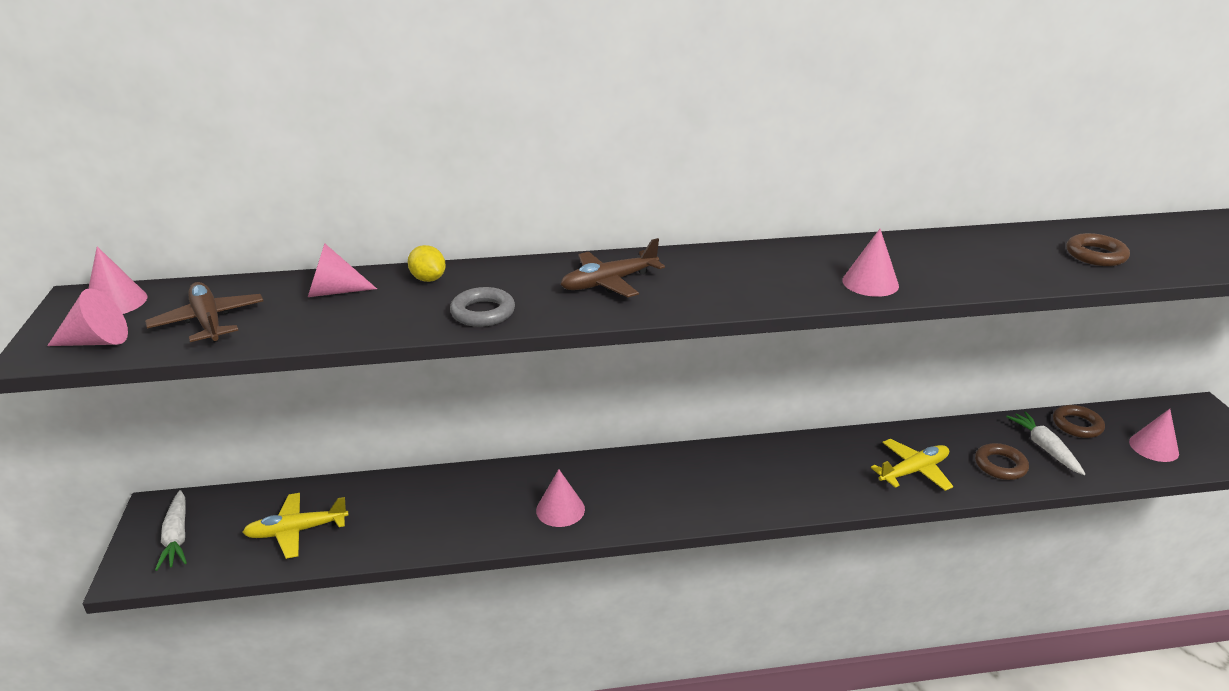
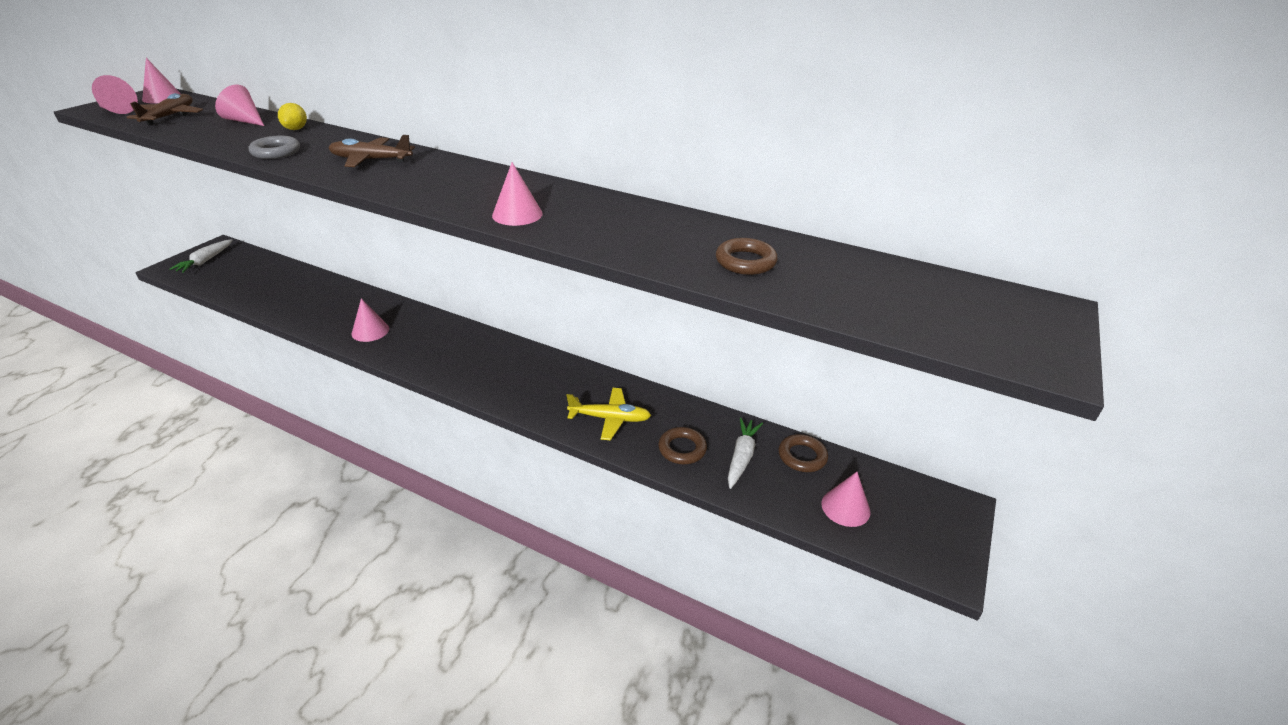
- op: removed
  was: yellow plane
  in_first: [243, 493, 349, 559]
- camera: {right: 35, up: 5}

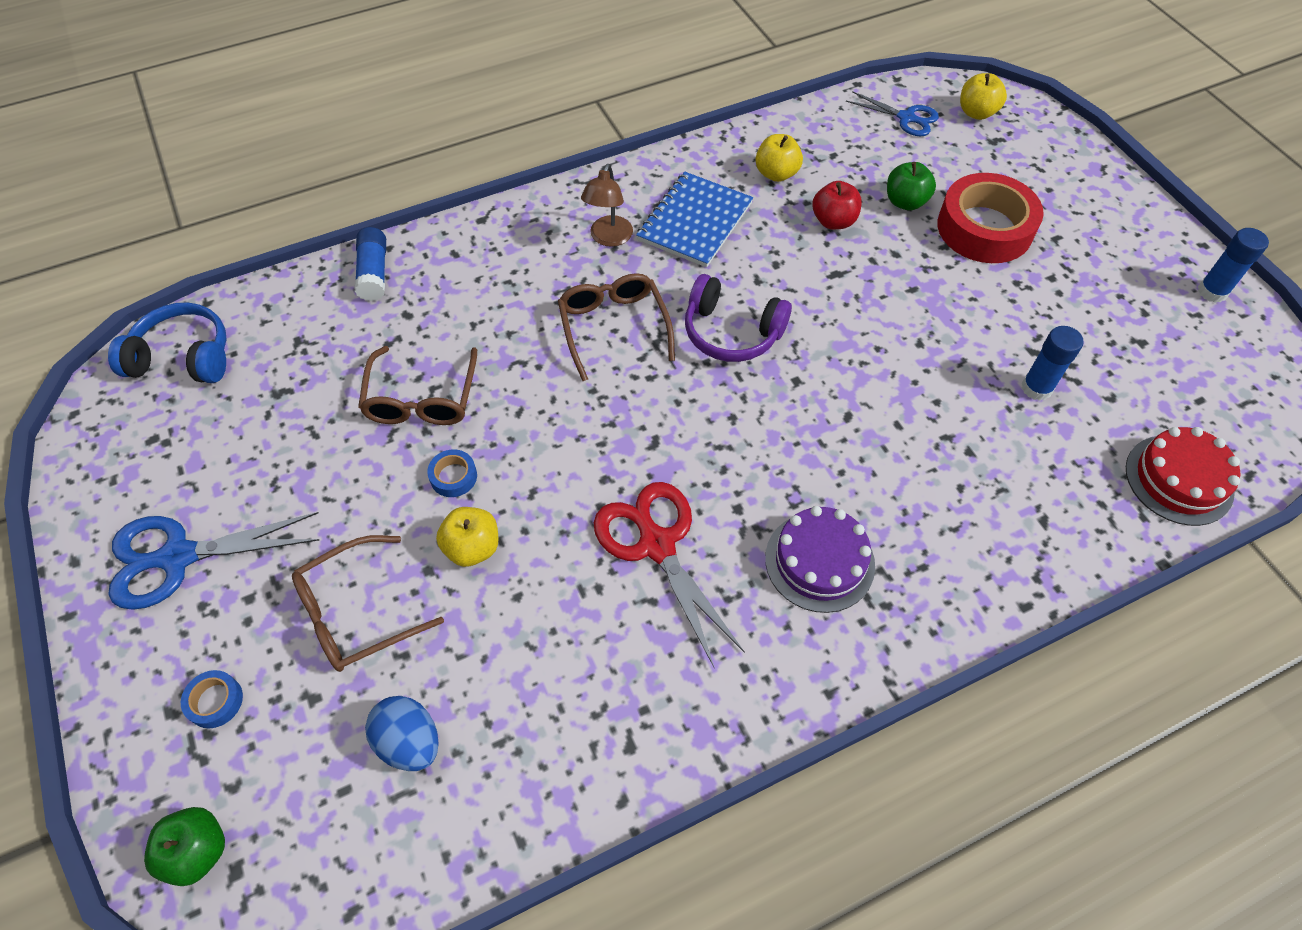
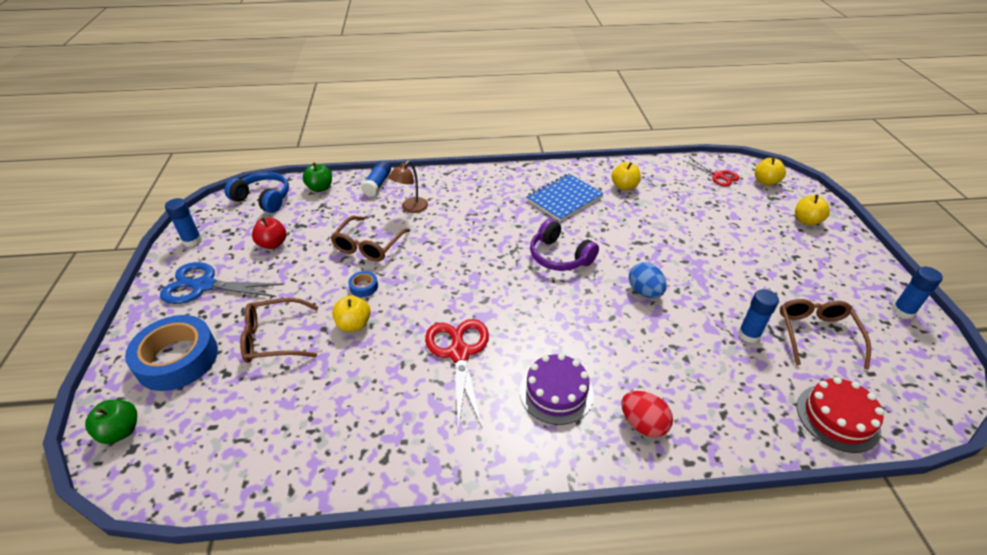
- op: recoloured
  was: blue scissors
  now: red scissors
  in_first: [846, 91, 939, 136]
  in_second: [683, 157, 740, 187]
- op: moved
  was: green apple
  in_first: [887, 162, 936, 210]
  in_second: [303, 163, 332, 192]
- op: moved
  was: brown lamp
  in_first: [581, 164, 633, 247]
  in_second: [388, 160, 428, 213]
- op: removed
  was: red tape
  in_first: [937, 173, 1044, 263]
- op: moved
  was: red apple
  in_first: [812, 181, 862, 229]
  in_second: [252, 217, 286, 249]
- op: moved
  was: brown glasses
  in_first: [558, 273, 675, 381]
  in_second: [780, 299, 871, 369]
- op: resized
  was: blue tape
  in_first: [181, 670, 243, 728]
  in_second: [125, 315, 218, 391]
  ratio: 2.4
- op: moved
  was: blue egg
  in_first: [365, 696, 439, 771]
  in_second: [629, 262, 667, 298]
- op: added
  now: yellow apple
  in_second: [795, 194, 830, 226]
- op: added
  now: blue glue stick
  in_second: [165, 198, 202, 247]
- op: added
  now: red egg
  in_second: [621, 391, 673, 437]
- camera: {right: 20, up: -15}

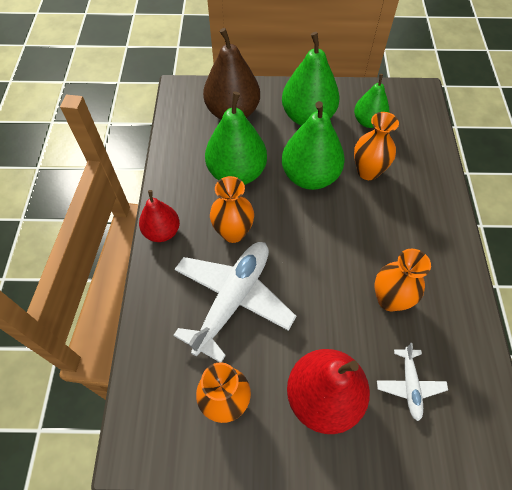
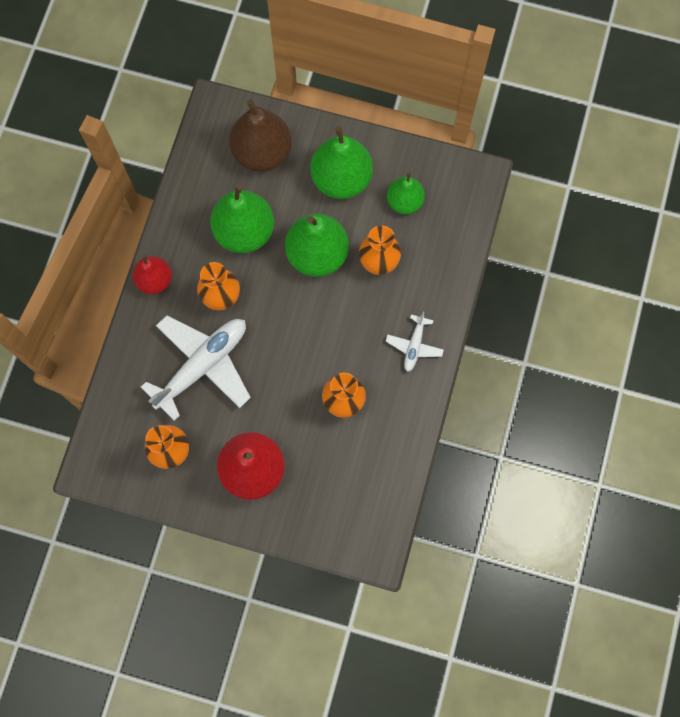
- op: moved
  was: white plane
  in_first: [377, 343, 448, 421]
  in_second: [386, 312, 444, 372]
- camera: {right: 15, up: 15}

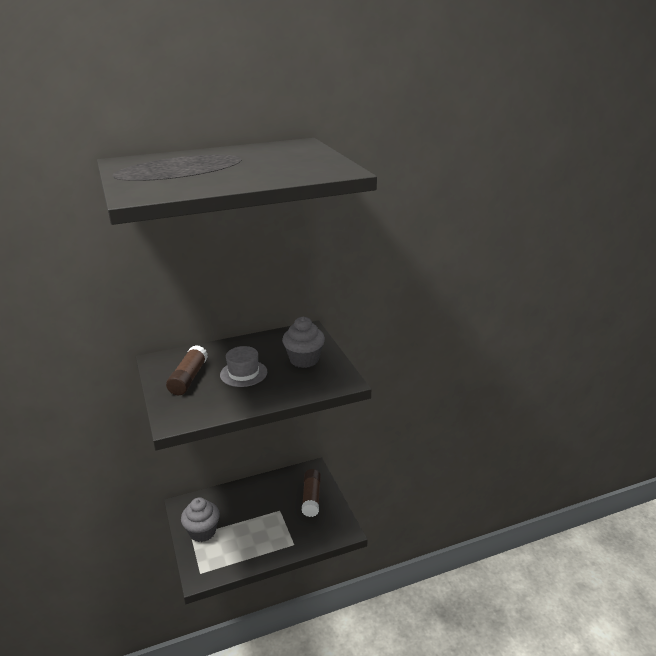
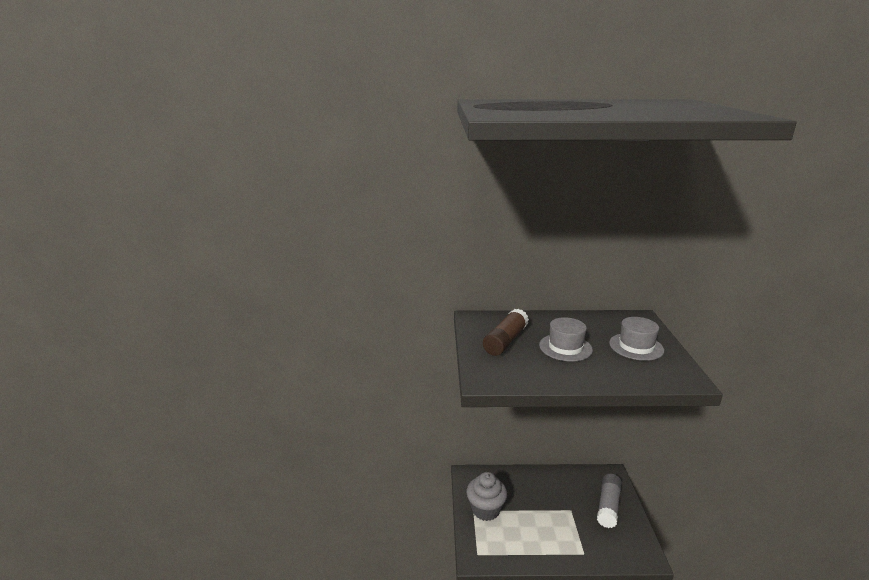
- op: replaced
  was: grey cupcake
  now: grey hat
  in_first: [282, 317, 325, 368]
  in_second: [609, 317, 664, 361]
- op: recoloured
  was: brown glue stick
  now: grey glue stick
  in_first: [302, 469, 321, 517]
  in_second: [597, 474, 622, 528]
- camera: {right: 20, up: -5}

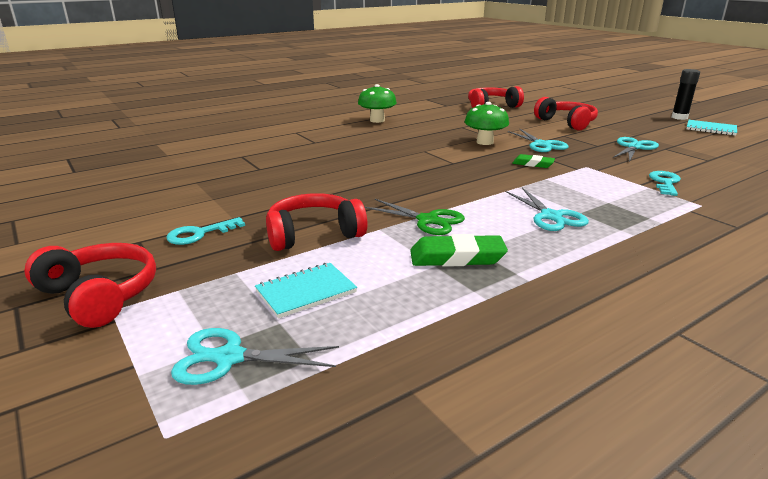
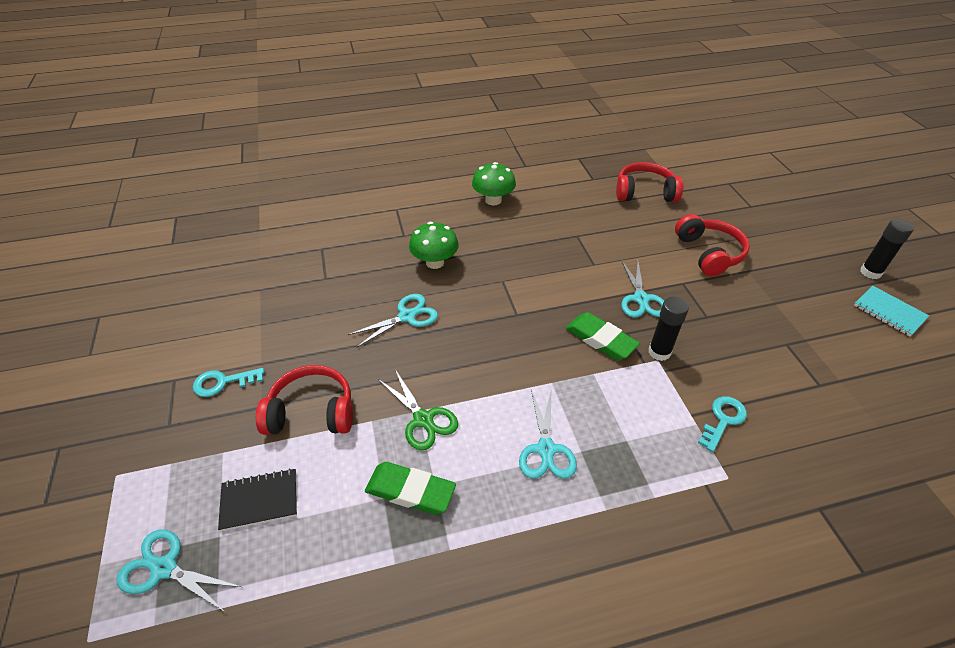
- op: moved
  was: green mushroom
  in_first: [464, 102, 509, 145]
  in_second: [409, 222, 459, 269]
- op: moved
  was: turquoise scissors
  in_first: [613, 137, 659, 162]
  in_second: [348, 294, 438, 348]
- op: resized
  was: green eraser
  in_first: [512, 154, 555, 168]
  in_second: [565, 312, 640, 360]
  ratio: 1.61
- op: removed
  was: red headphones
  in_first: [25, 243, 156, 328]
- op: recoloured
  was: turquoise notebook
  now: black notebook
  in_first: [255, 263, 357, 319]
  in_second: [218, 468, 297, 531]
- op: added
  now: black glue stick
  in_second: [648, 297, 689, 361]
- camera: {right: 20, up: 20}

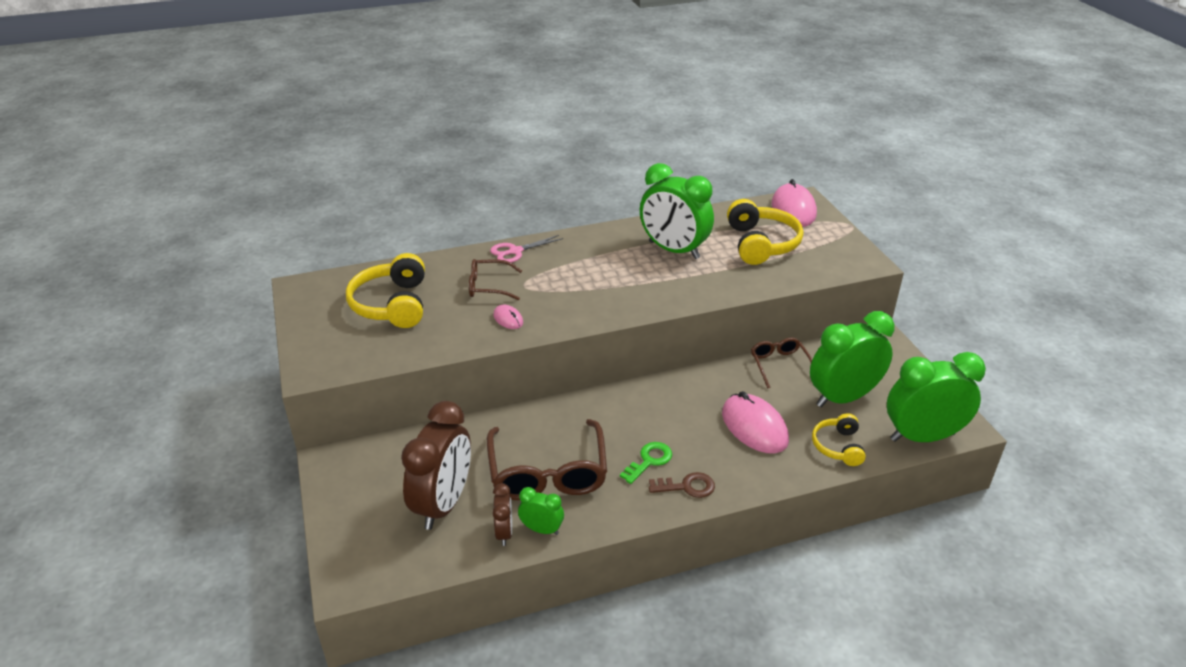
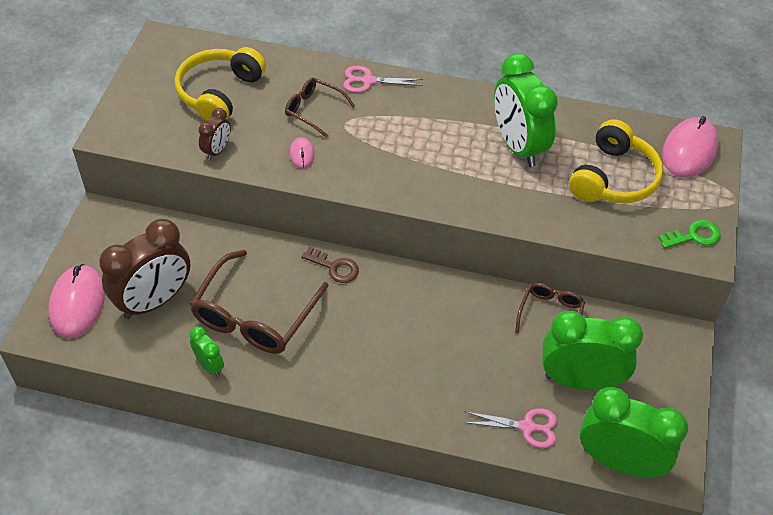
- op: moved
  was: pink mouse
  in_first: [722, 391, 789, 454]
  in_second: [48, 264, 105, 339]
- op: replaced
  was: yellow headphones
  now: pink scissors
  in_first: [812, 414, 866, 466]
  in_second: [463, 408, 557, 448]
- op: moved
  was: green key
  in_first: [620, 442, 672, 484]
  in_second: [658, 220, 721, 249]
- op: moved
  was: brown key
  in_first: [649, 472, 715, 498]
  in_second: [302, 247, 359, 283]
- op: moved
  was: brown clock
  in_first: [492, 483, 512, 546]
  in_second: [198, 108, 231, 160]
- camera: {right: 30, up: 15}

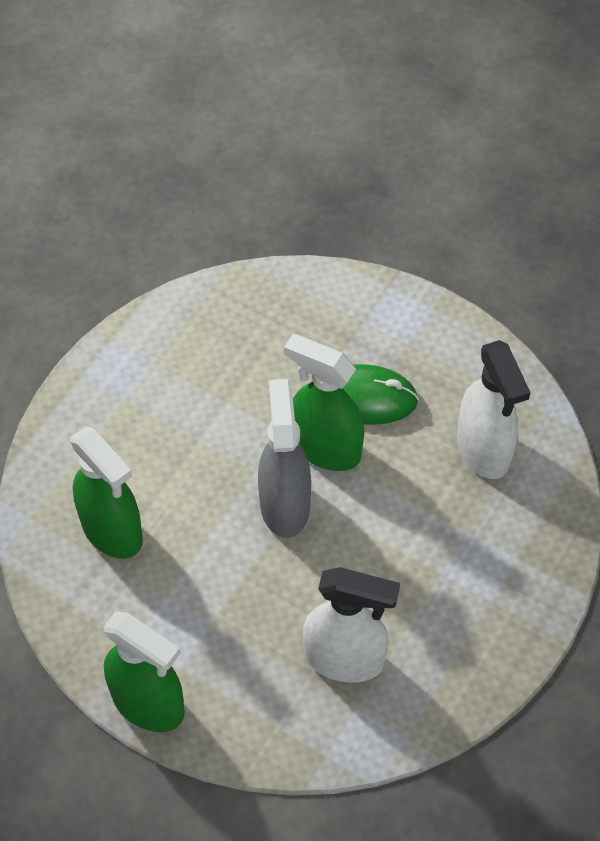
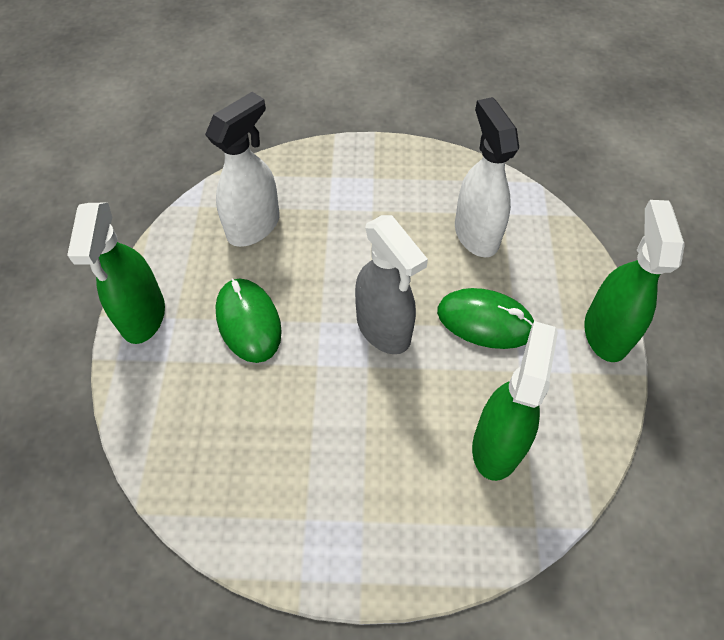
- op: moved
  was: green spray bottle
  in_first: [284, 334, 364, 471]
  in_second: [67, 203, 165, 344]
- op: turned
  was: grey spray bottle
  in_first: [258, 379, 311, 538]
  in_second: [355, 215, 428, 354]
  clockwise: -90
- op: added
  now: green mouse
  in_second: [437, 288, 534, 349]
- camera: {right: -120, up: 0}

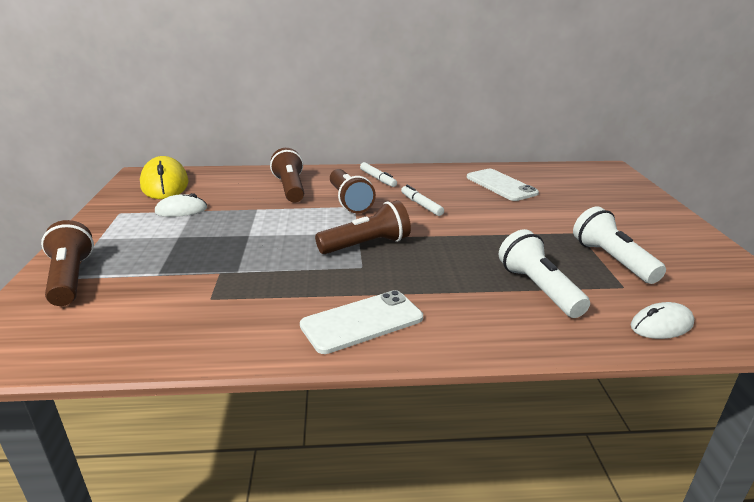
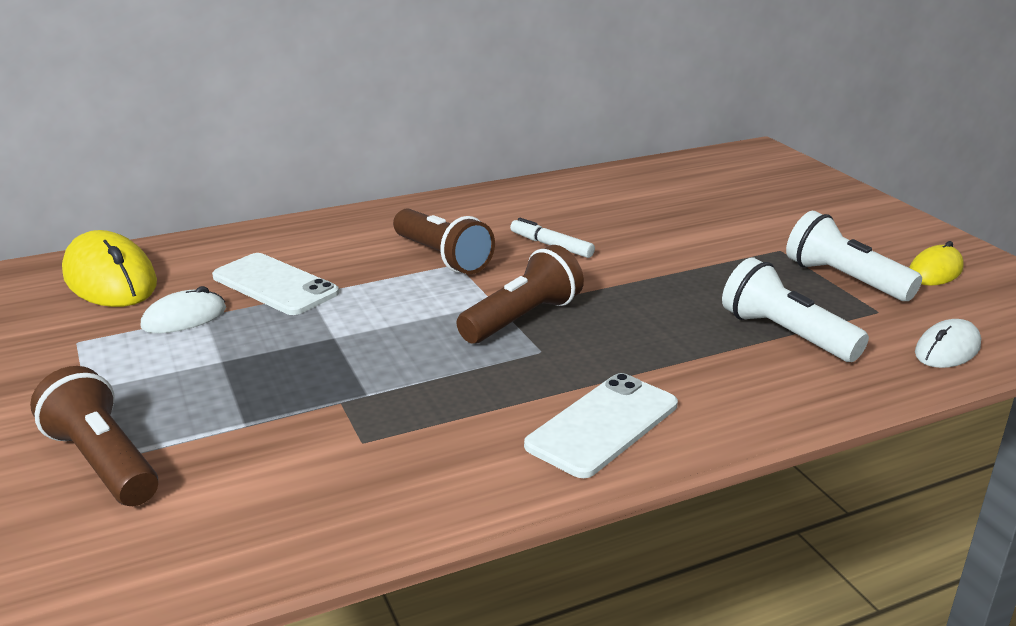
- op: removed
  was: brown flashlight
  in_first: [270, 148, 304, 202]
- op: removed
  was: white marker
  in_first: [360, 162, 397, 187]
- op: moved
  was: white phone
  in_first: [467, 169, 539, 201]
  in_second: [212, 253, 339, 315]
- op: added
  now: yellow mouse
  in_second: [909, 241, 964, 285]
- camera: {right: -20, up: 0}

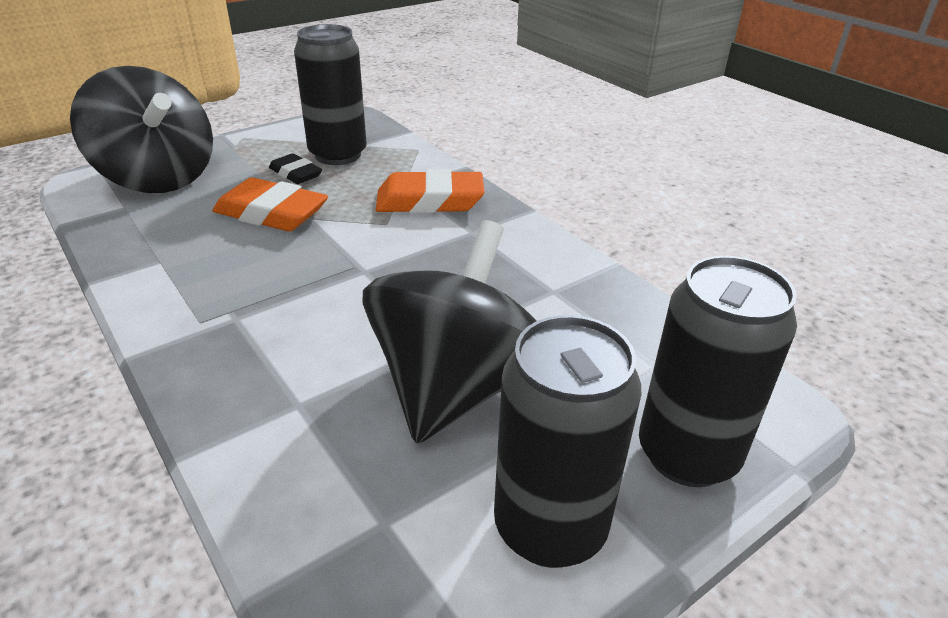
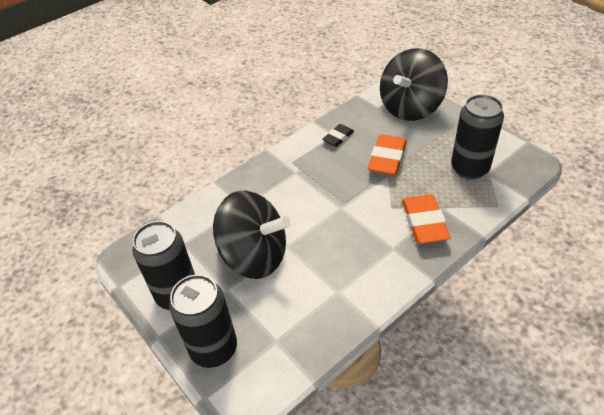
- op: moved
  was: black eraser
  in_first: [269, 154, 322, 184]
  in_second: [322, 124, 354, 147]
- camera: {right: 90, up: 10}

